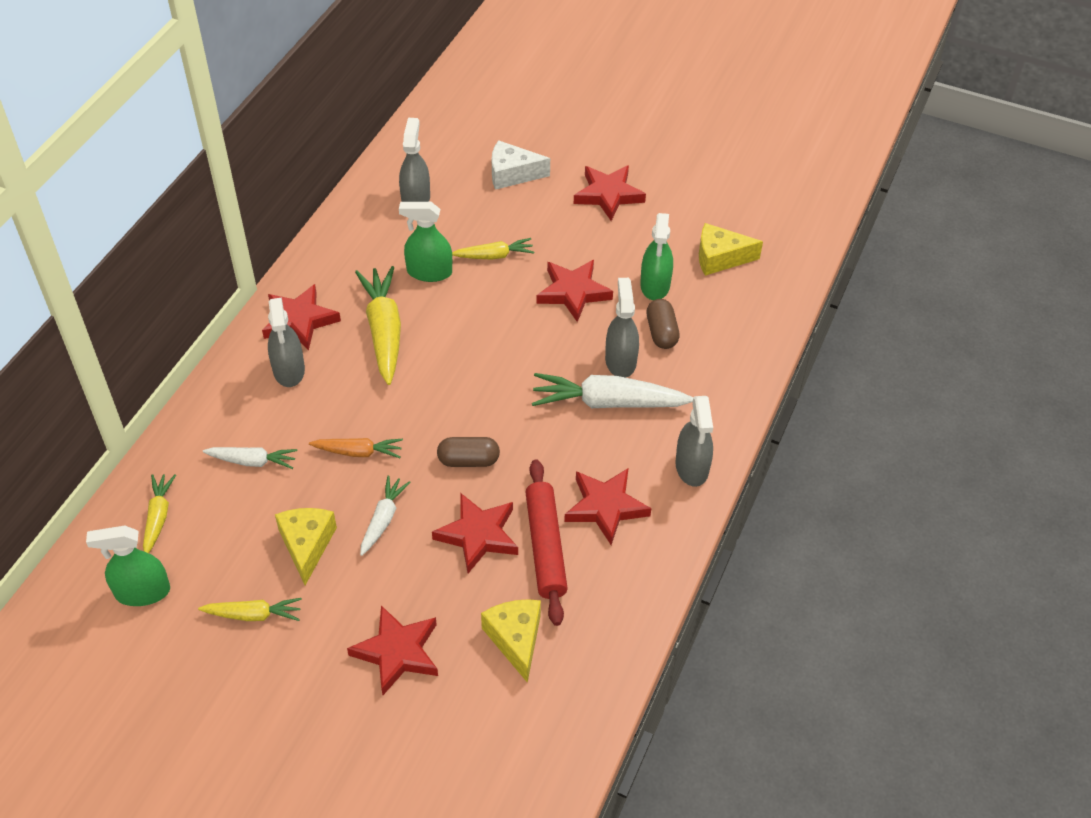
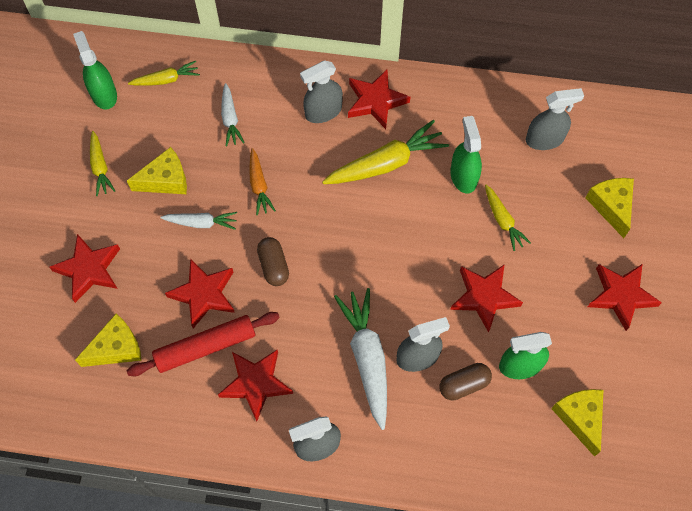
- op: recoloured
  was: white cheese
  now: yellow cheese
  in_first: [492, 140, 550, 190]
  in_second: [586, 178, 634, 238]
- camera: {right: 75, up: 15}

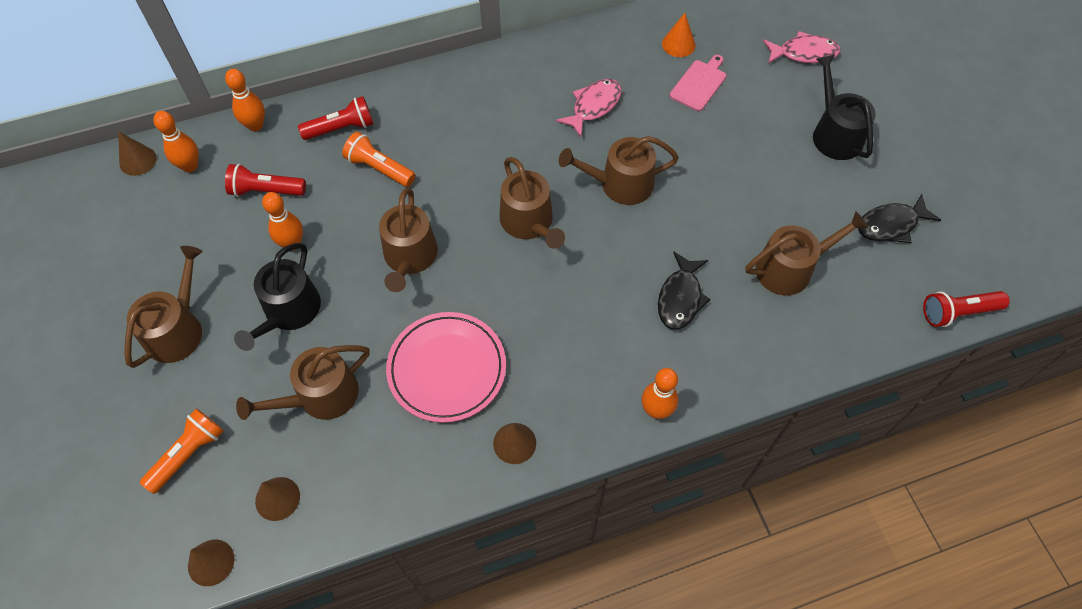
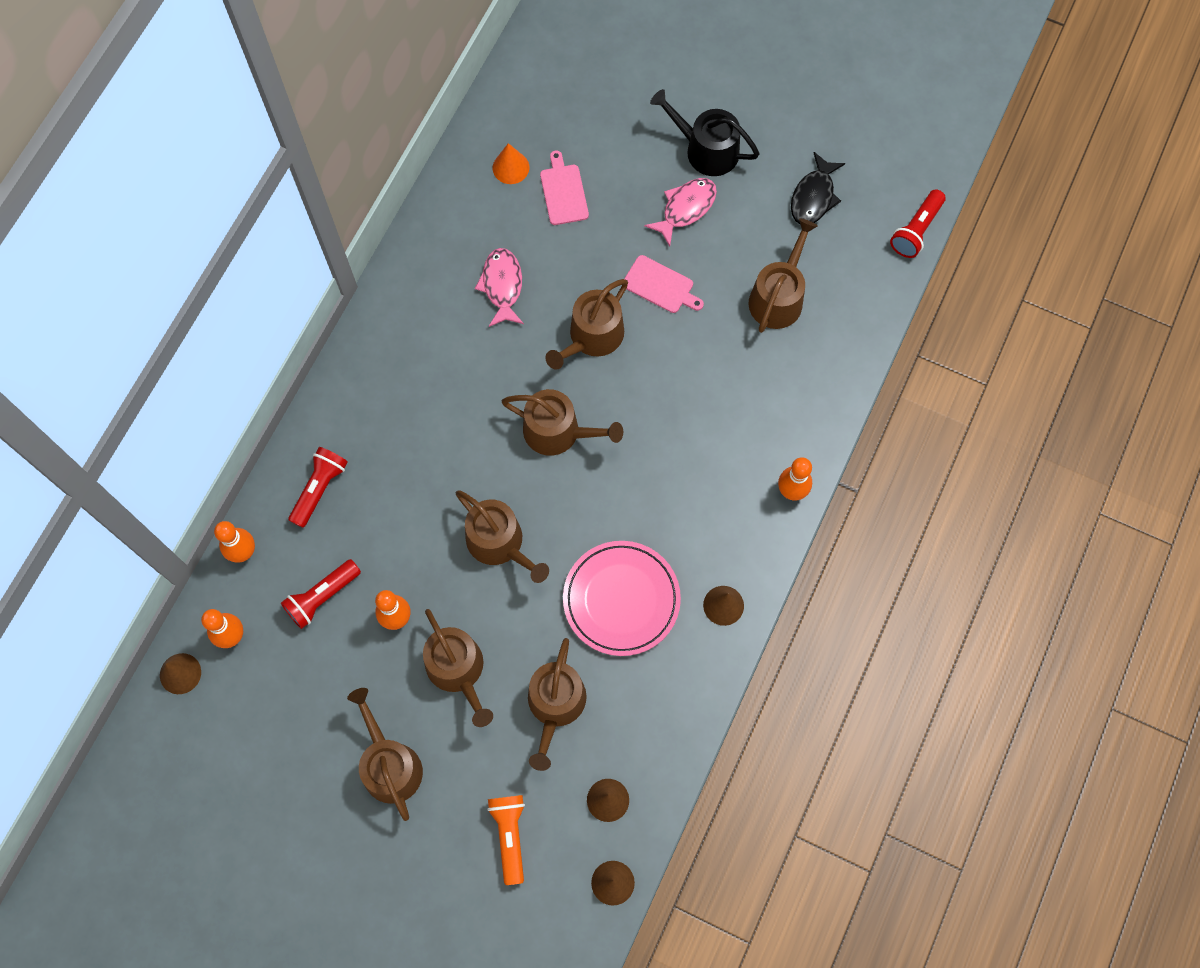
- op: moved
  was: pink fish
  in_first: [763, 31, 841, 64]
  in_second: [644, 178, 717, 246]
- op: removed
  was: orange flashlight
  in_first: [342, 132, 415, 187]
- op: recoloured
  was: black watering can
  now: brown watering can
  in_first: [234, 243, 321, 351]
  in_second: [423, 609, 493, 727]
- op: removed
  was: black fish
  in_first: [658, 251, 711, 330]
- op: added
  now: pink cutting board
  in_second: [624, 255, 704, 313]
- camera: {right: -45, up: 10}

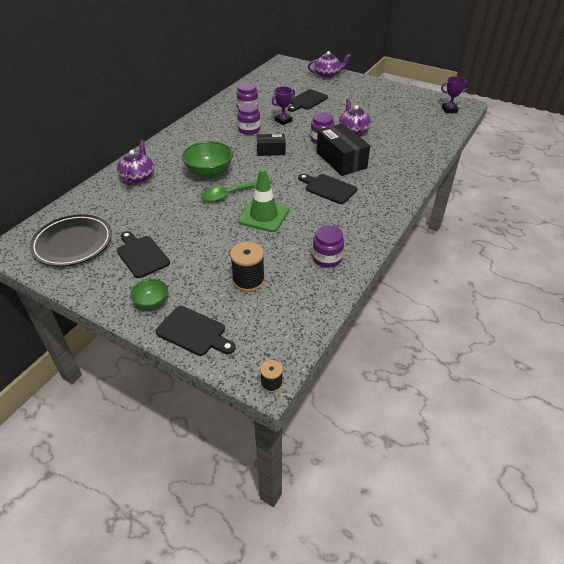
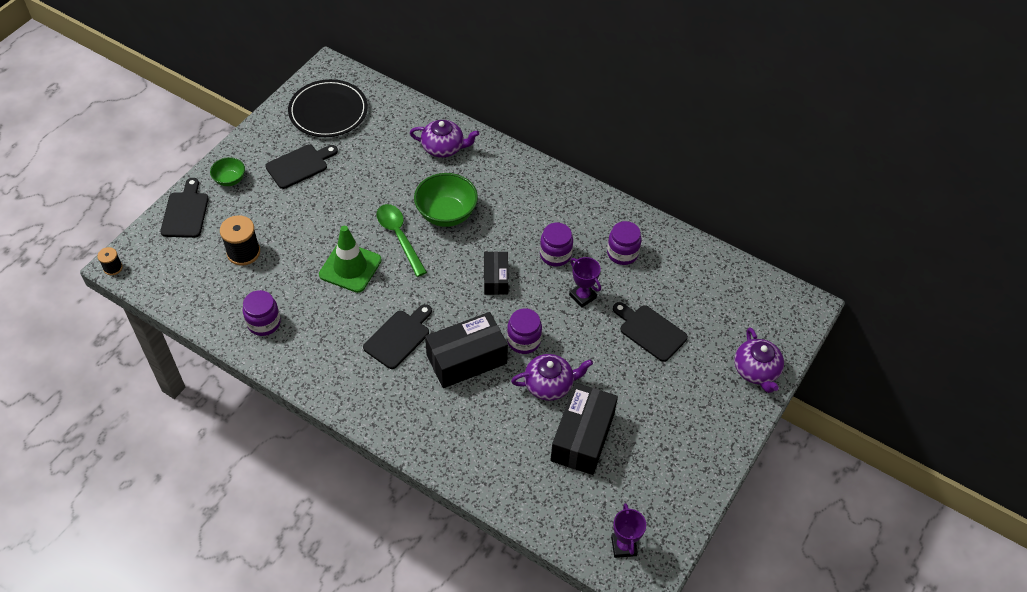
- op: turned
  was: black cutting board
  in_first: [155, 306, 235, 356]
  in_second: [160, 178, 209, 238]
  clockwise: 150
- op: added
  now: black box
  in_second: [550, 383, 618, 475]
- camera: {right: 90, up: 10}

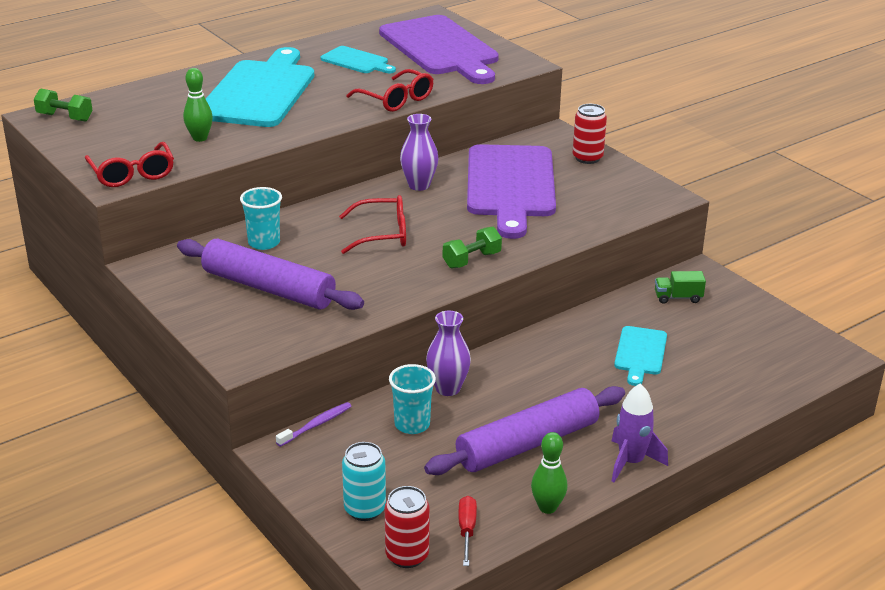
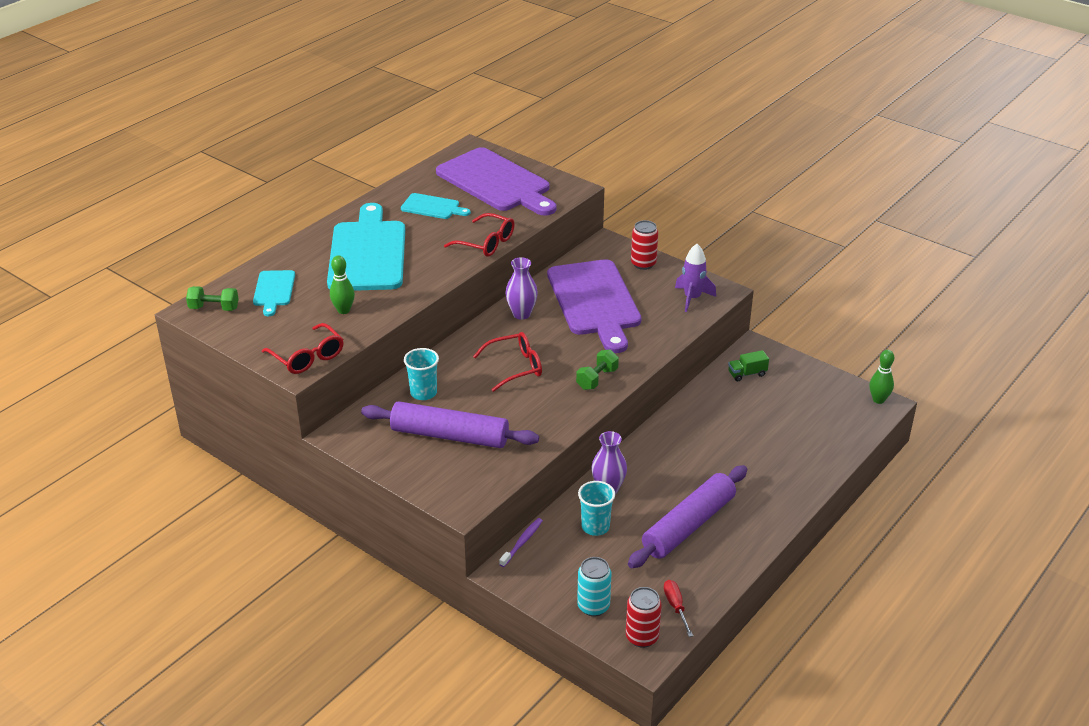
- op: moved
  was: turquoise cutting board
  in_first: [614, 326, 667, 386]
  in_second: [253, 270, 295, 316]
- op: moved
  was: purple rocket
  in_first: [612, 383, 668, 482]
  in_second: [675, 244, 716, 312]
- op: moved
  was: green bowling pin
  in_first: [531, 432, 567, 514]
  in_second: [869, 350, 894, 404]
- camera: {right: -15, up: 5}

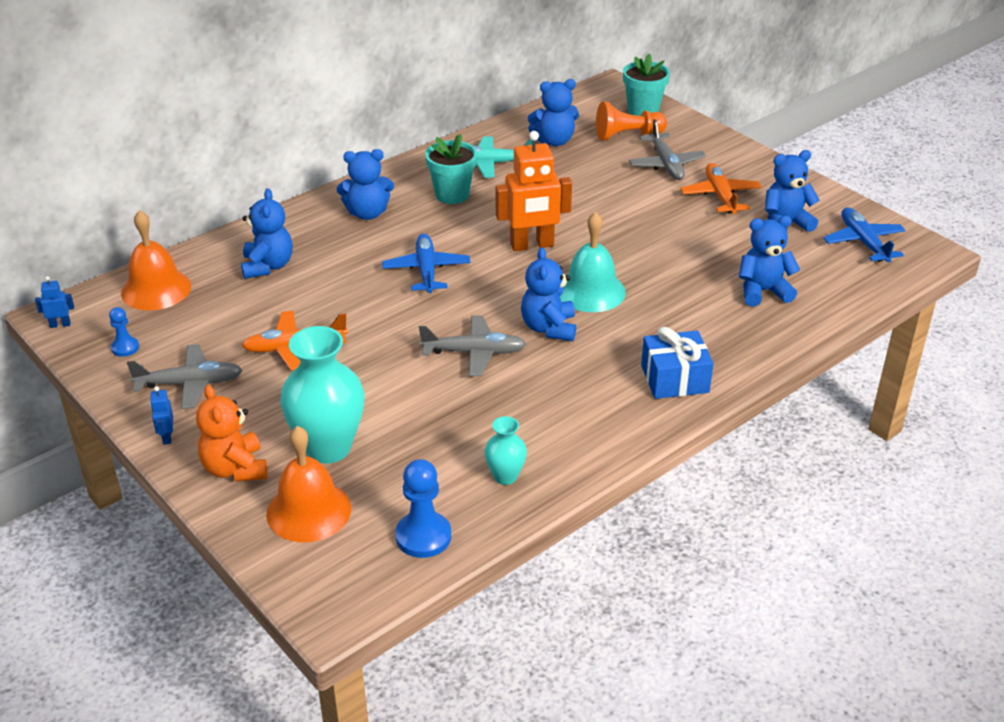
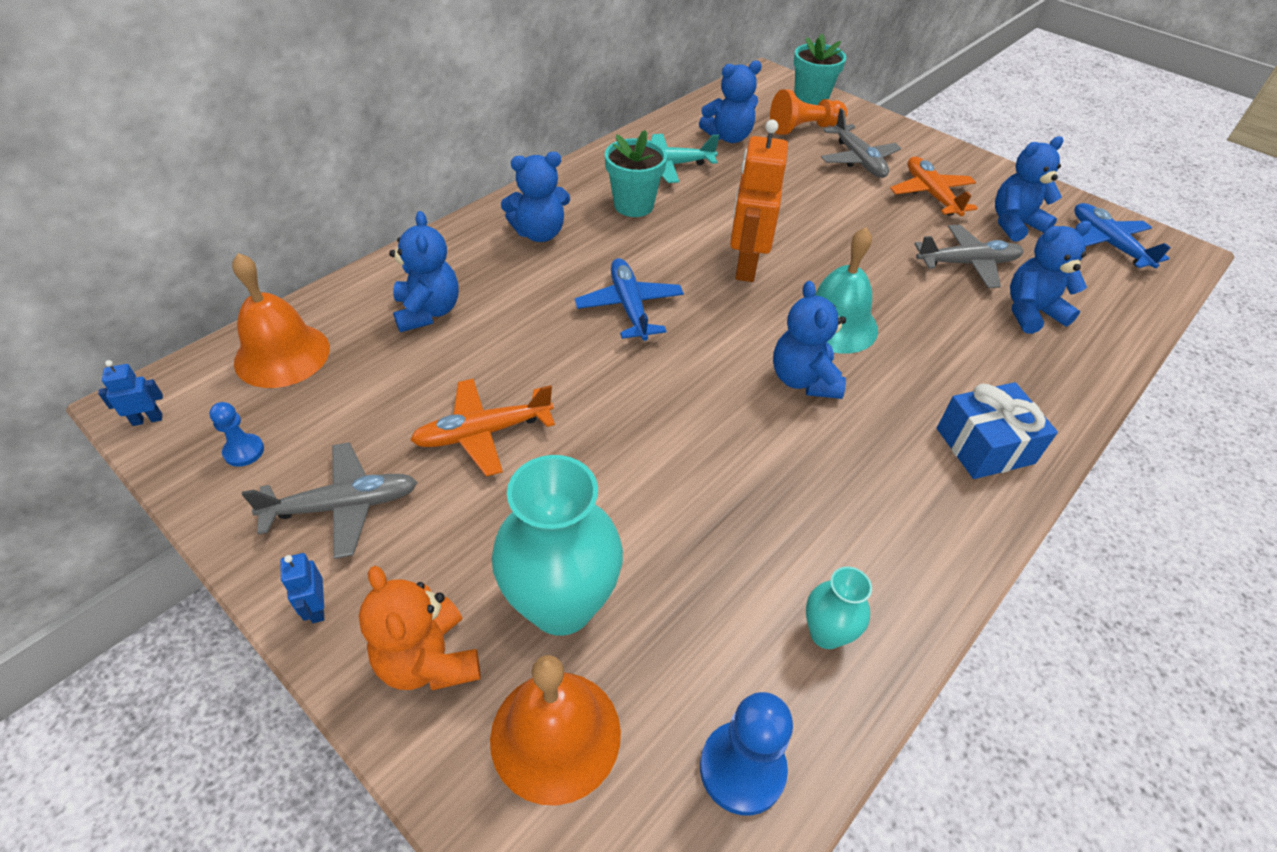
- op: turned
  was: orange robot
  in_first: [496, 131, 572, 251]
  in_second: [730, 120, 788, 282]
  clockwise: 120
- op: moved
  was: grey plane
  in_first: [419, 315, 526, 376]
  in_second: [914, 225, 1024, 288]
- camera: {right: -10, up: 10}

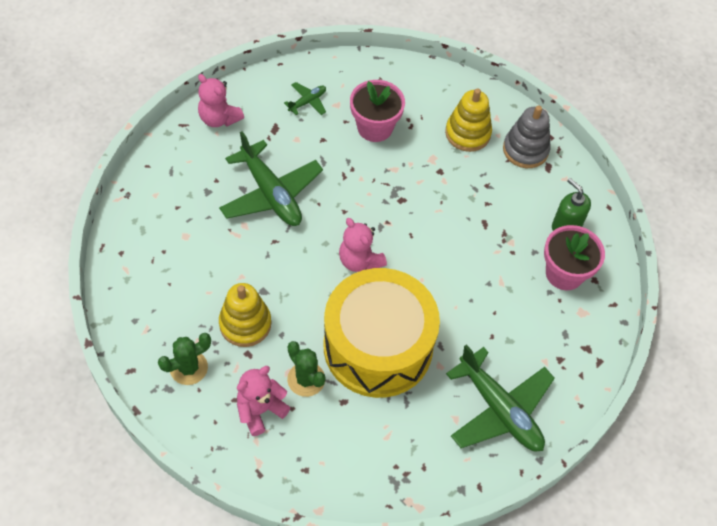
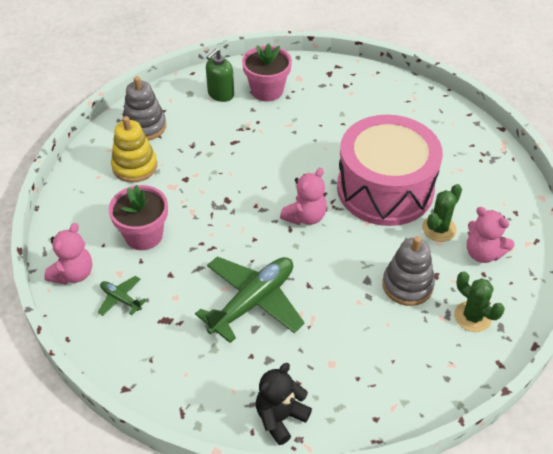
- op: moved
  was: pink teddy bear
  in_first: [198, 74, 244, 127]
  in_second: [44, 223, 92, 285]
- op: recoloured
  was: yellow drum
  now: pink drum
  in_first: [324, 268, 440, 398]
  in_second: [337, 115, 443, 226]
- op: recoloured
  was: yellow stacking toy
  now: grey stacking toy
  in_first: [219, 283, 271, 347]
  in_second: [383, 236, 435, 306]
- op: removed
  was: green plane
  in_first: [446, 344, 555, 451]
- op: added
  now: black teddy bear
  in_second: [256, 363, 312, 445]
- camera: {right: -100, up: -10}

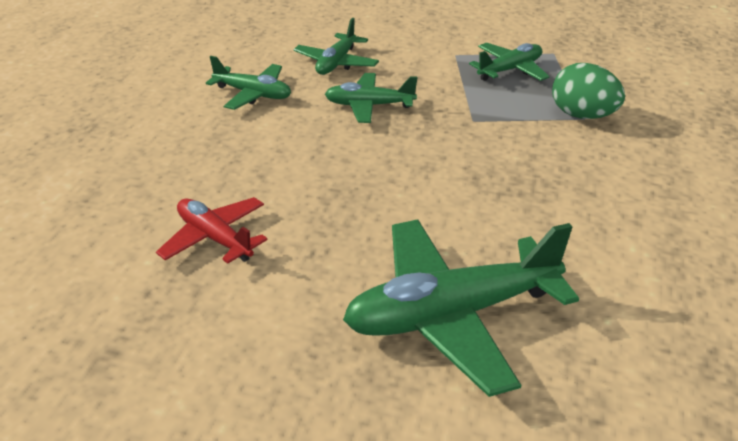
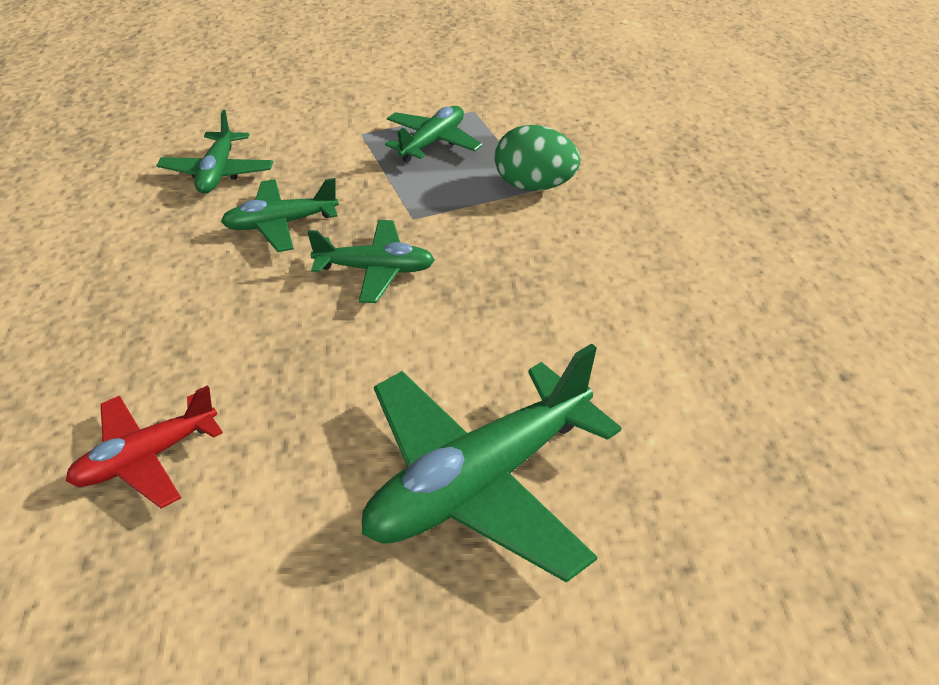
- op: moved
  was: green plane
  in_first: [206, 56, 291, 110]
  in_second: [307, 220, 435, 303]
- op: turned
  was: red plane
  in_first: [156, 197, 267, 264]
  in_second: [66, 385, 223, 508]
  clockwise: -60
- camera: {right: -20, up: 5}

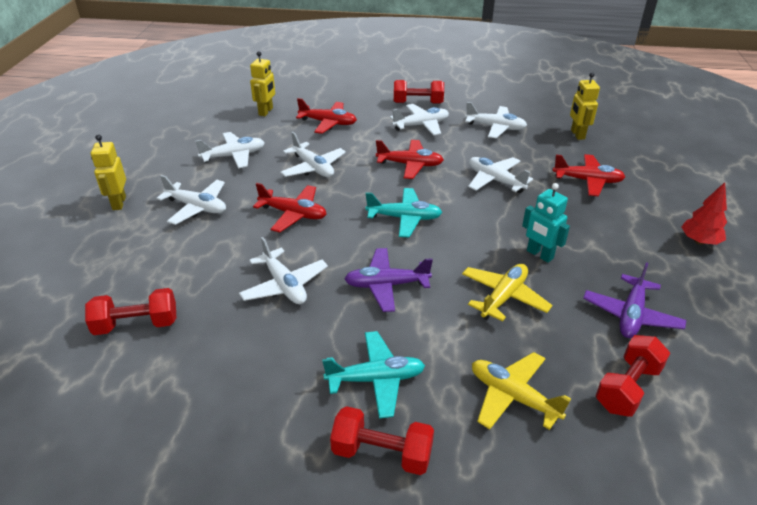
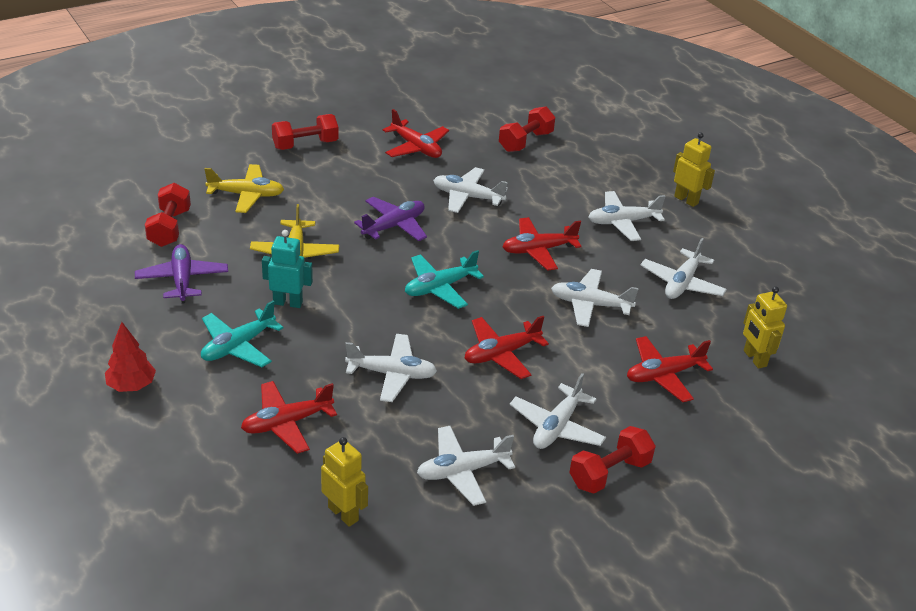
- op: moved
  was: turquoise plane
  in_first: [322, 331, 425, 419]
  in_second: [201, 301, 284, 367]
- op: added
  now: red plane
  in_second: [383, 109, 449, 158]
- camera: {right: 140, up: 0}

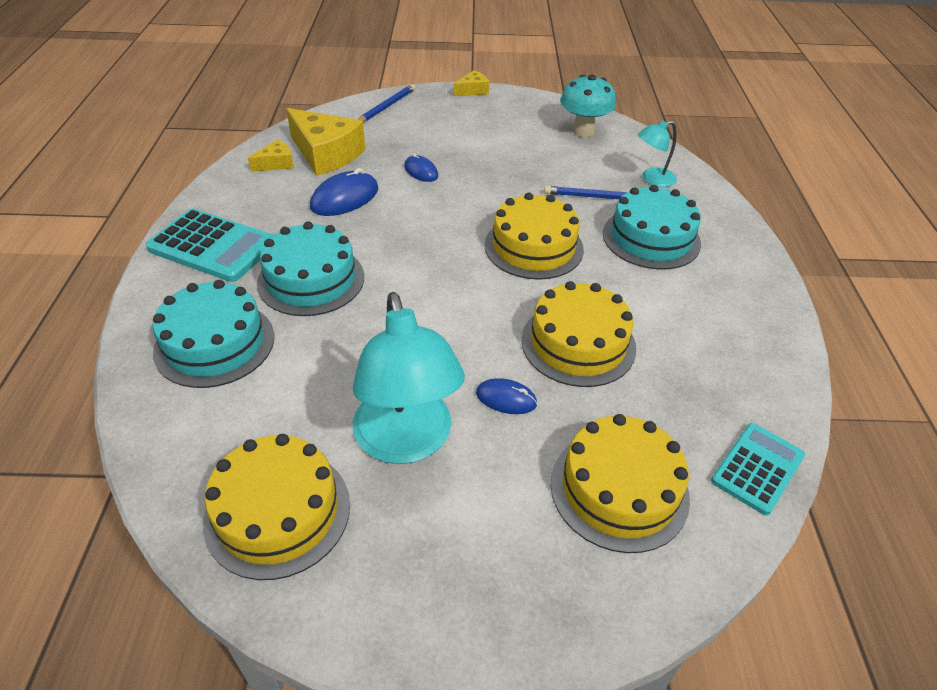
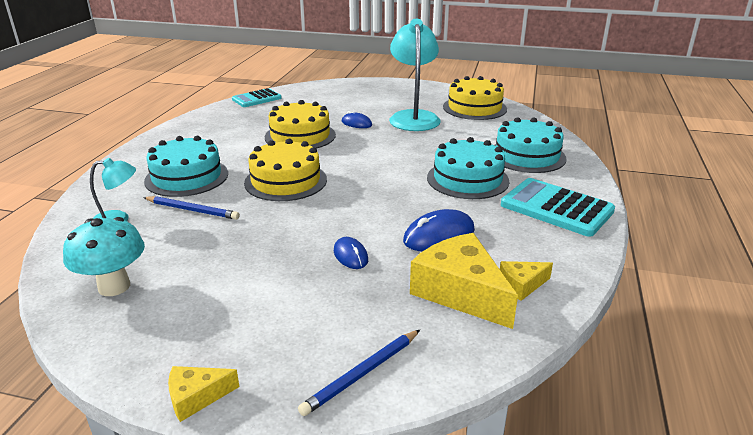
- op: removed
  was: yellow cake
  in_first: [551, 414, 690, 553]
- camera: {right: -165, up: -15}

